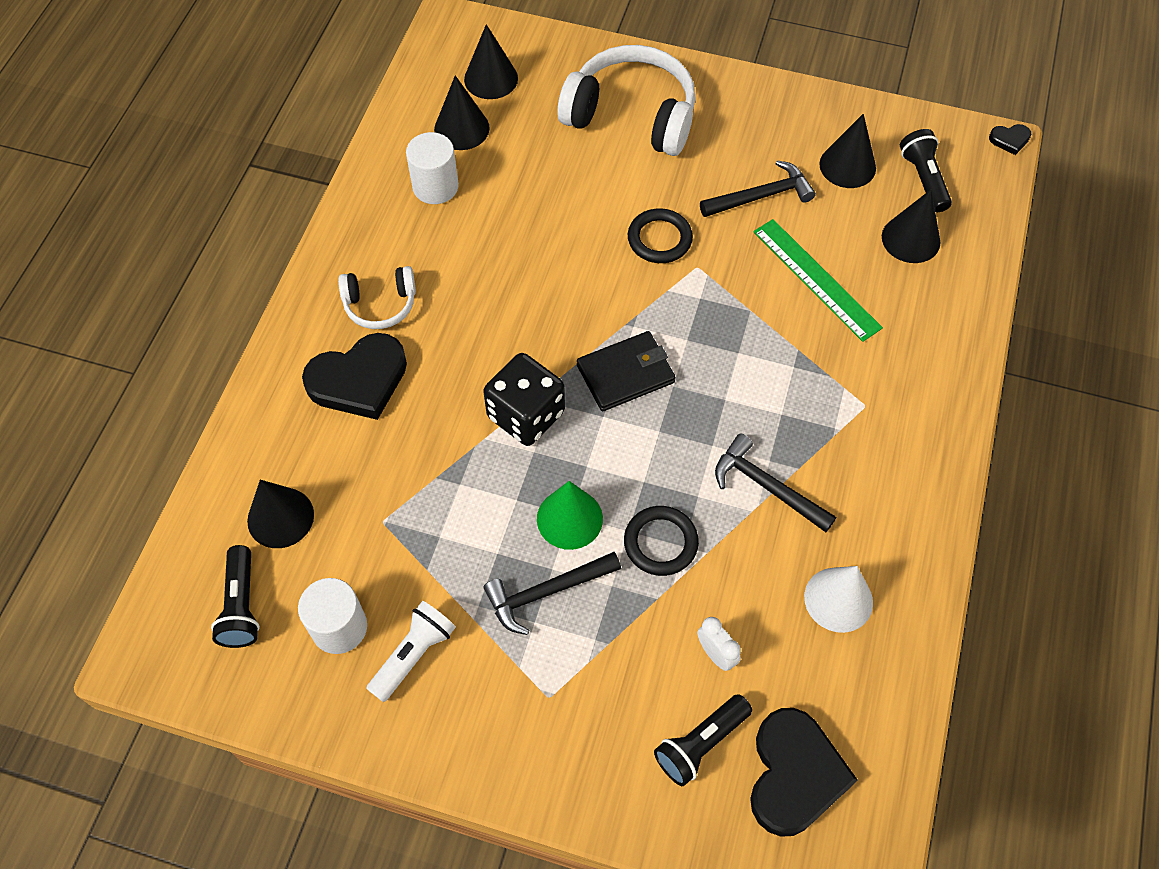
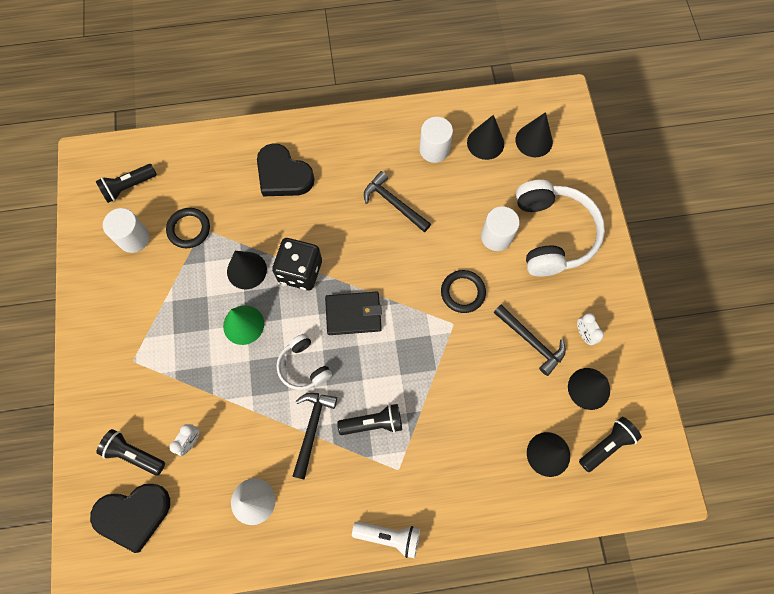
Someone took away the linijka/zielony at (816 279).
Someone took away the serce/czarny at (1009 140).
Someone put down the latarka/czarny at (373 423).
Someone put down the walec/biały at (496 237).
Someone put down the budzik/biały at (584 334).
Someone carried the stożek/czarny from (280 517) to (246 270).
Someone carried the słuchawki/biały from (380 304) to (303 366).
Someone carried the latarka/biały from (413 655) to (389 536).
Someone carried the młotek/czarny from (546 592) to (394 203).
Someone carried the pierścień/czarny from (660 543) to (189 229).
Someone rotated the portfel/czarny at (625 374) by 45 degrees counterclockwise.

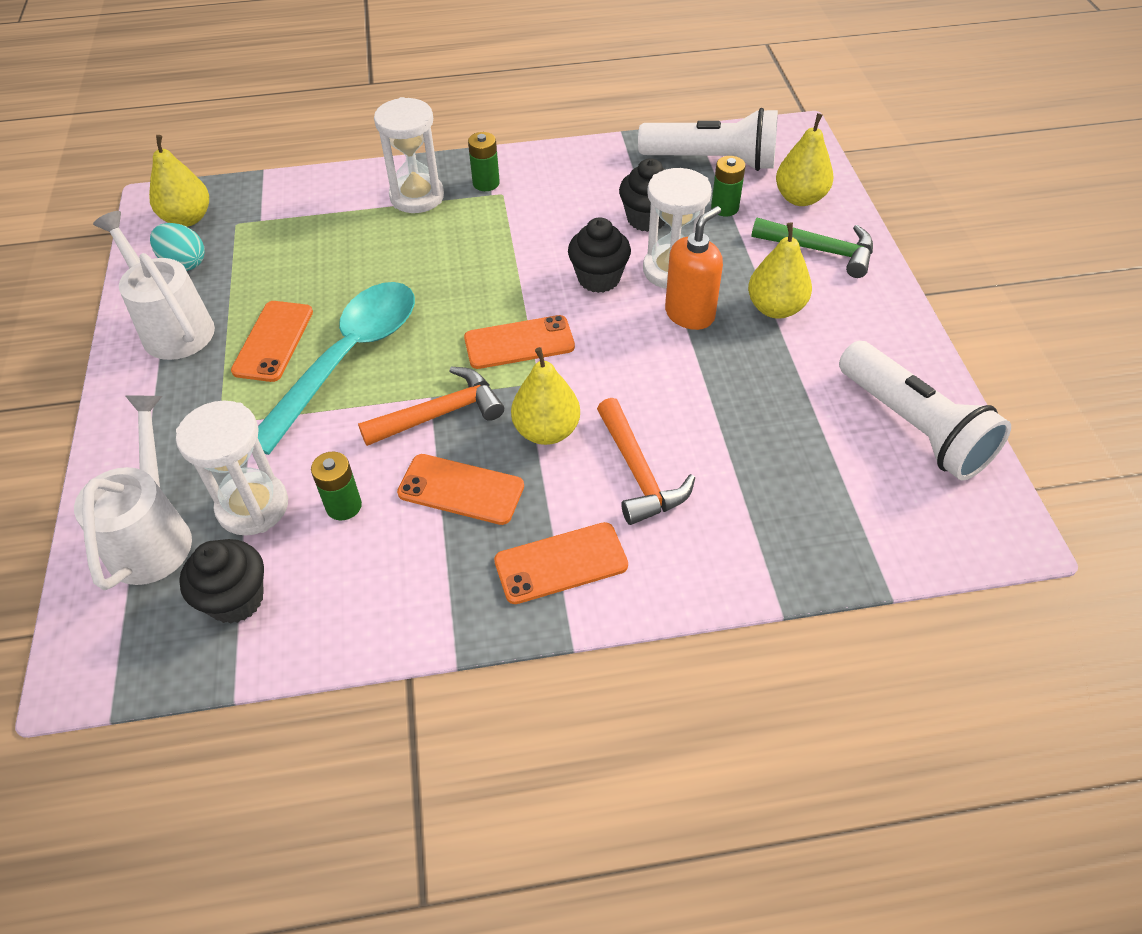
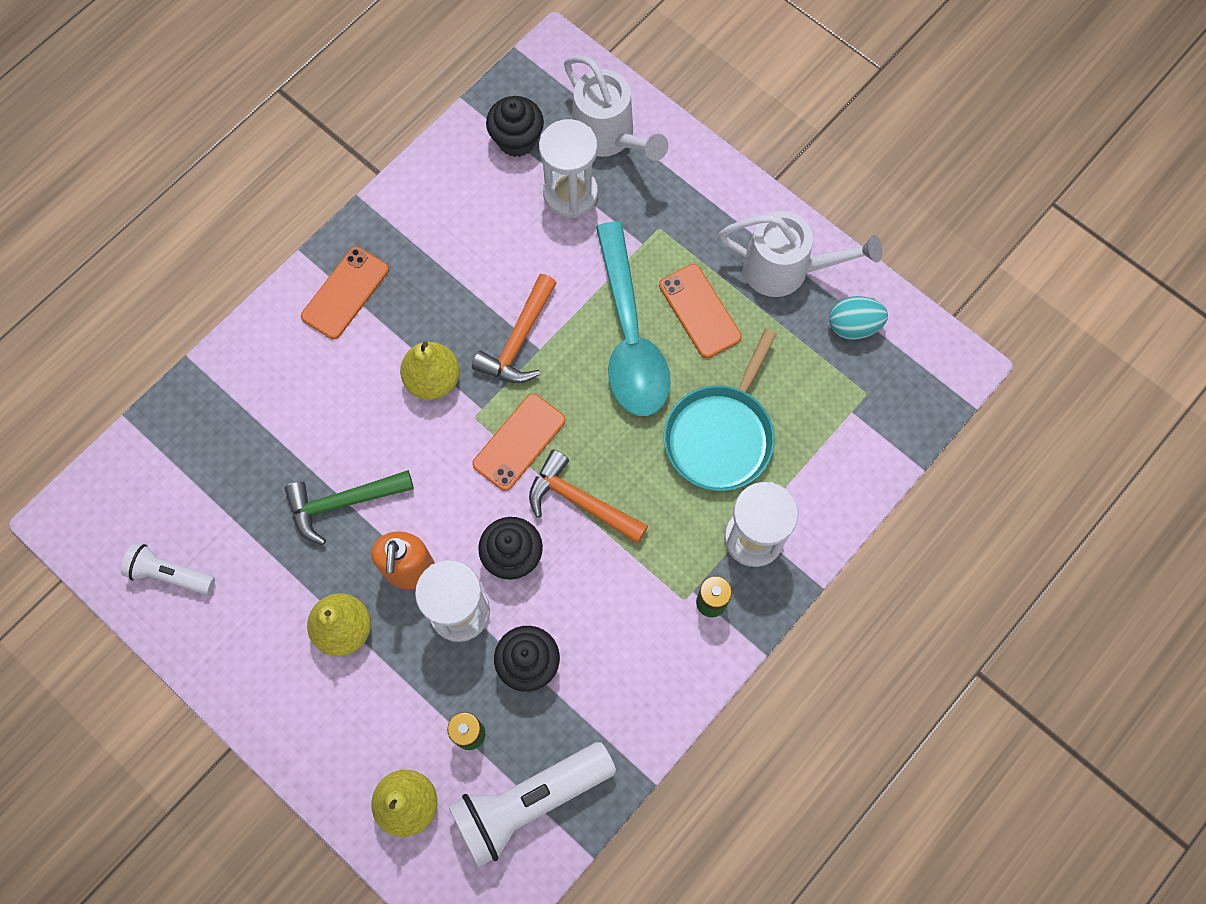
Someone took away the gruszka/żółty at (188 218).
Someone took away the bateria/zielony at (343 506).
Someone took away the telefon/pomarańczowy at (461 490).
Someone put down the patelnia/turkusowy at (721 435).
Someone carried the młotek/pomarańczowy from (639 473) to (580 501).
Someone carried the młotek/zielony from (821 251) to (342 503).
Someone scaled the latarka/biały at (914 427) by 0.56.

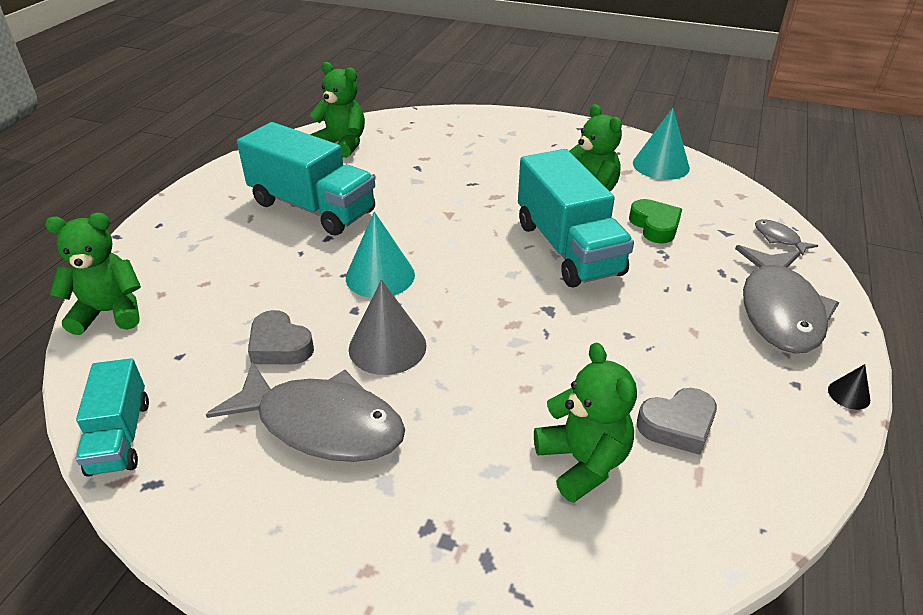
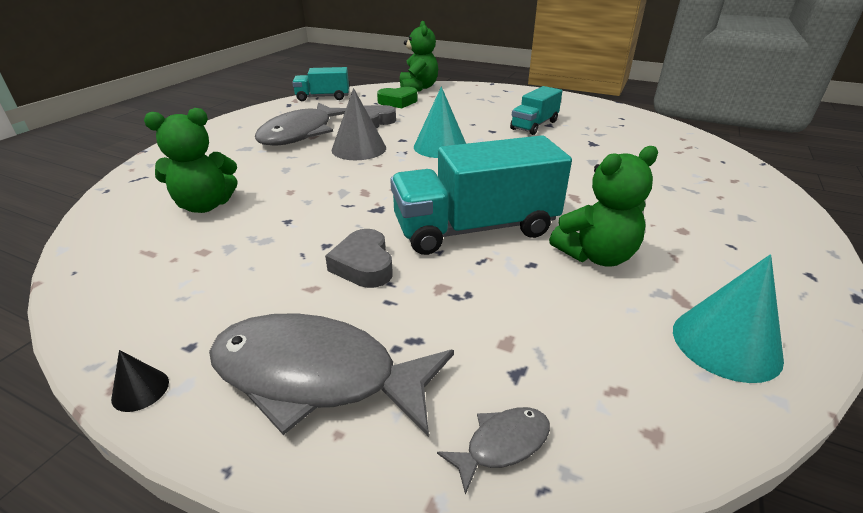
Someone took away the miś/zielony at (342 144).
Someone carried the serce/zielony from (655 226) to (398 102).
Someone carried the serce/szary from (677 425) to (364 265).
Someone scaled the ciężarówka/turkusowy at (312 207) by 0.57.

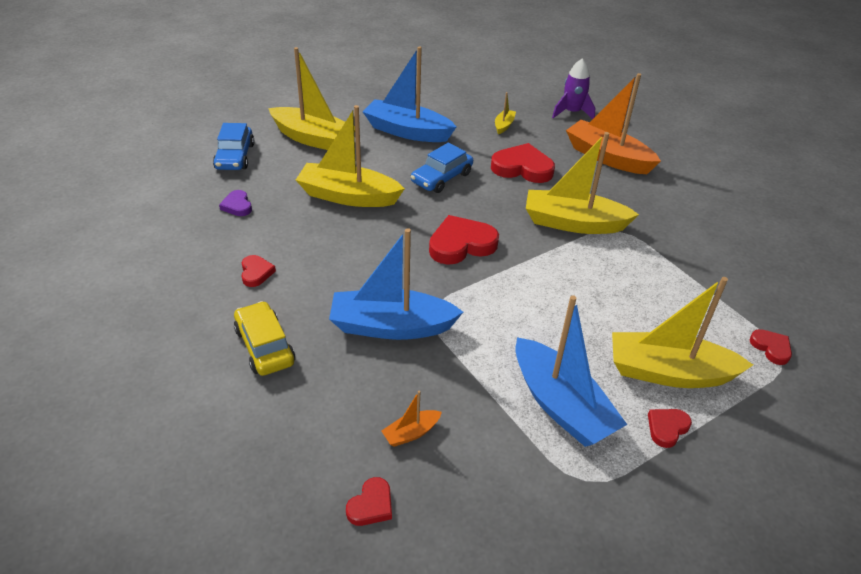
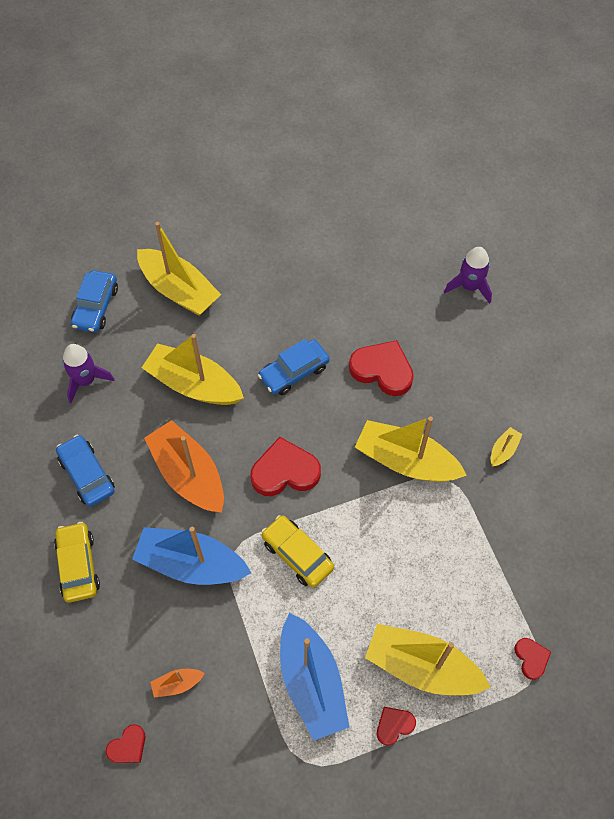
Someone took away the łódka/niebieski at (407 131).
Someone put down the samochód/żółty at (297 554).
Someone carried the łódka/żółty from (504 125) to (503 450).
Someone carried the łódka/pomarańczowy from (607 157) to (188 474).
Someone swapped the serce/fioletowy at (237 206) for the rakieta/fioletowy at (86 381).
Someone swapped the serce/czerwony at (256 273) for the samochód/niebieski at (87 475).

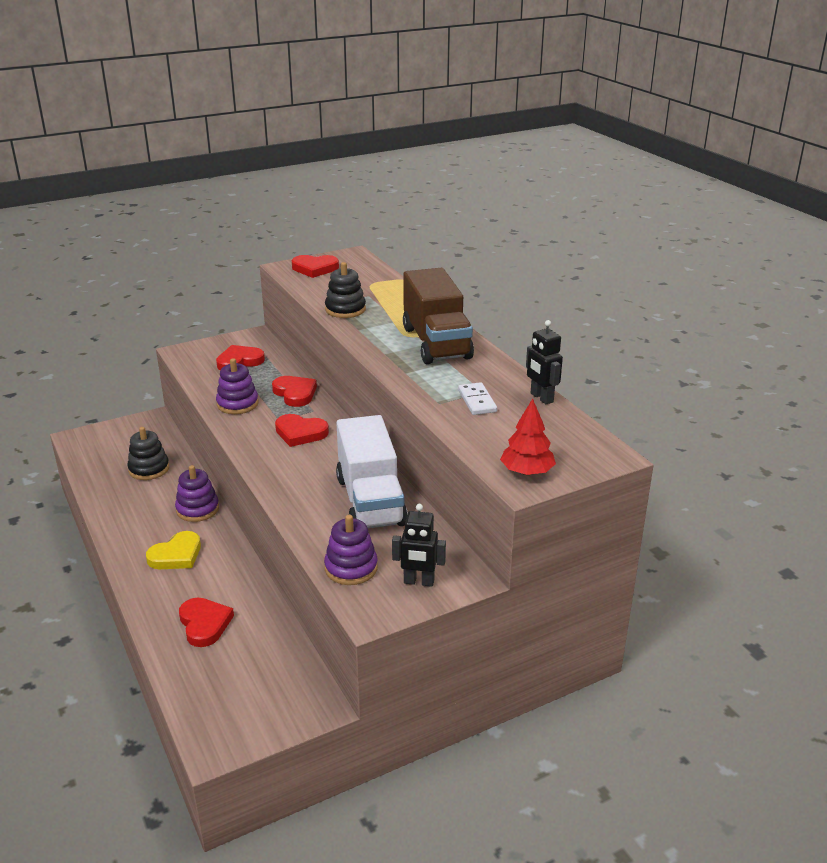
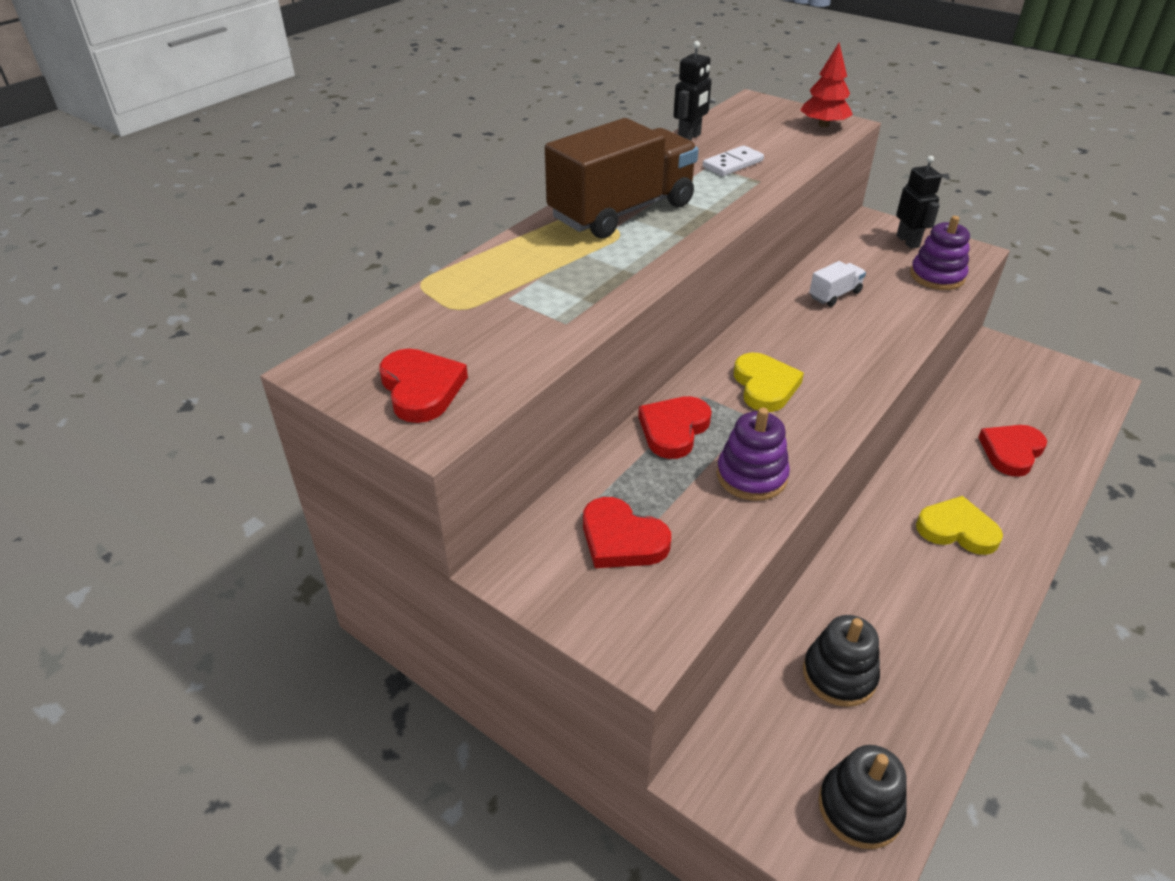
Someone took away the zabawka nakładanka/fioletowy at (197 509).
Someone carried the zabawka nakładanka/czarny from (345 309) to (859 808).
Someone repainted the serce/czerwony at (300 433), which became the serce/żółty at (765 386).
Someone scaled the ciężarówka/biały at (370 501) by 0.42.

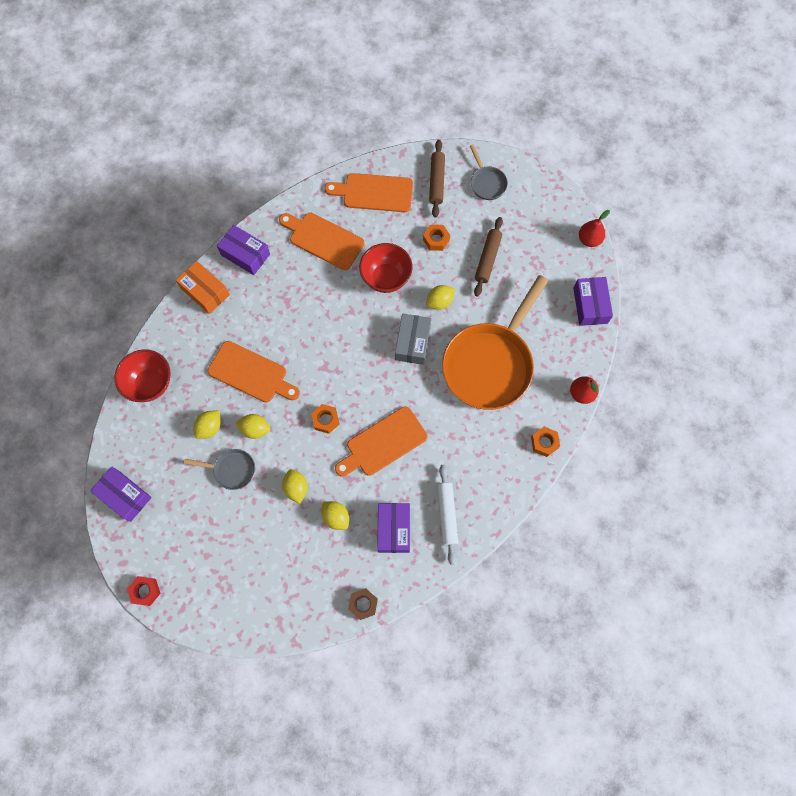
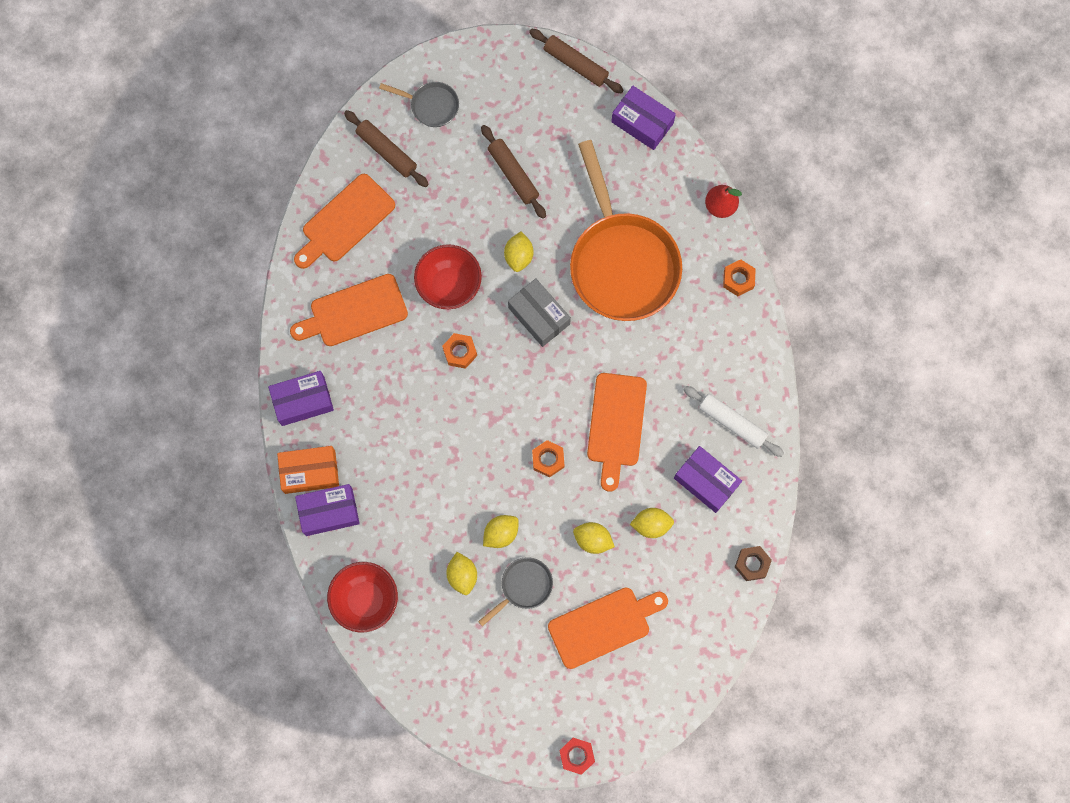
Someone carried the pudełko/fioletowy from (124 496) to (329 512).
Someone carried the deska do krojenia/pomarańczowy from (251 373) to (603 625).
Someone carried the nakrętka/pomarańczowy from (436 240) to (460 352).
Someone swapped the gruszka/czerwony at (589 240) for the wałek do ciasta/brązowy at (575 64).

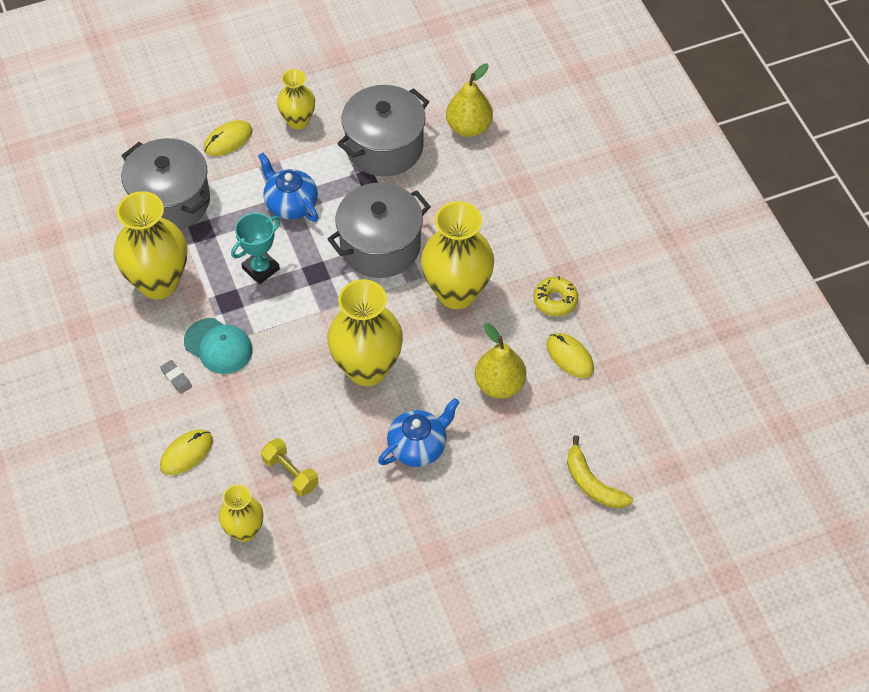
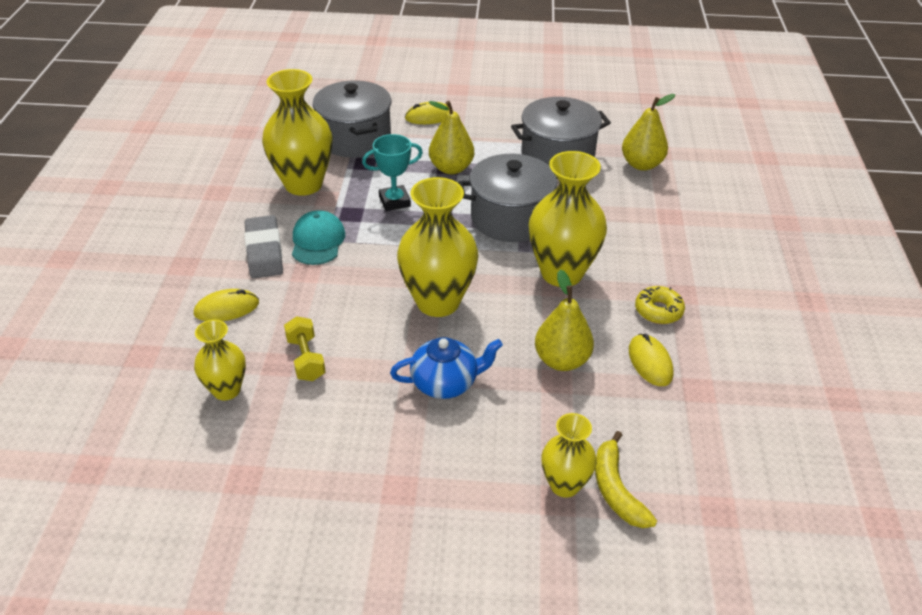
Someone carried the wazon/żółty from (298 121) to (564 485).
Someone swapped the imbryk/niebieski at (290 204) for the gruszka/żółty at (451 168).
Someone rotated the czapka/turkusowy at (218 346) by 150 degrees counterclockwise.
Someone scaled the gumka do mazania/szary at (176 378) by 2.21.

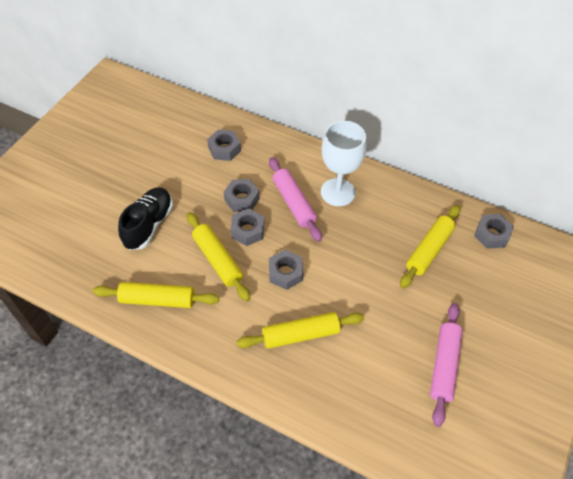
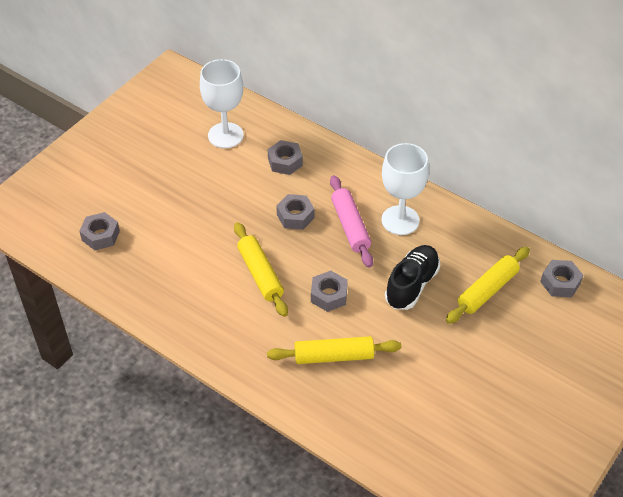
Someone took away the wałek do ciasta/żółty at (157 300).
Someone took away the wałek do ciasta/różowy at (444 365).
Someone put down the kielich/biały at (225 135).
Someone carried the but/czarny from (149 225) to (411 285).
Someone carried the nakrętka/szary from (247 231) to (100 235).

